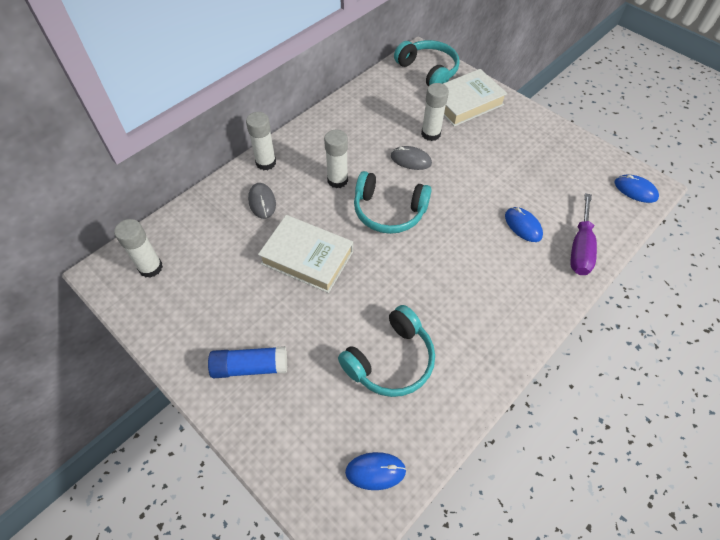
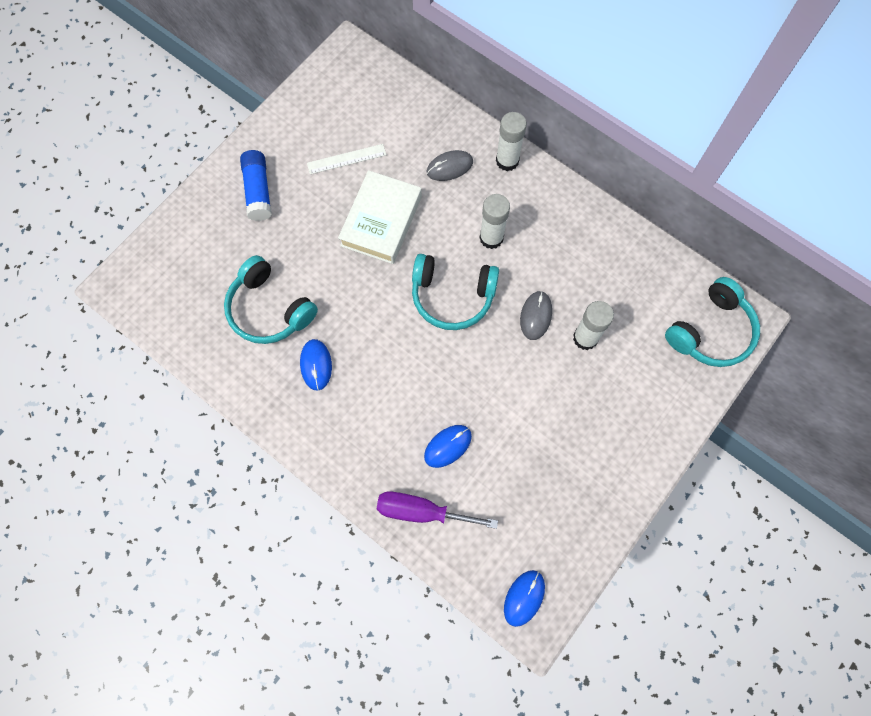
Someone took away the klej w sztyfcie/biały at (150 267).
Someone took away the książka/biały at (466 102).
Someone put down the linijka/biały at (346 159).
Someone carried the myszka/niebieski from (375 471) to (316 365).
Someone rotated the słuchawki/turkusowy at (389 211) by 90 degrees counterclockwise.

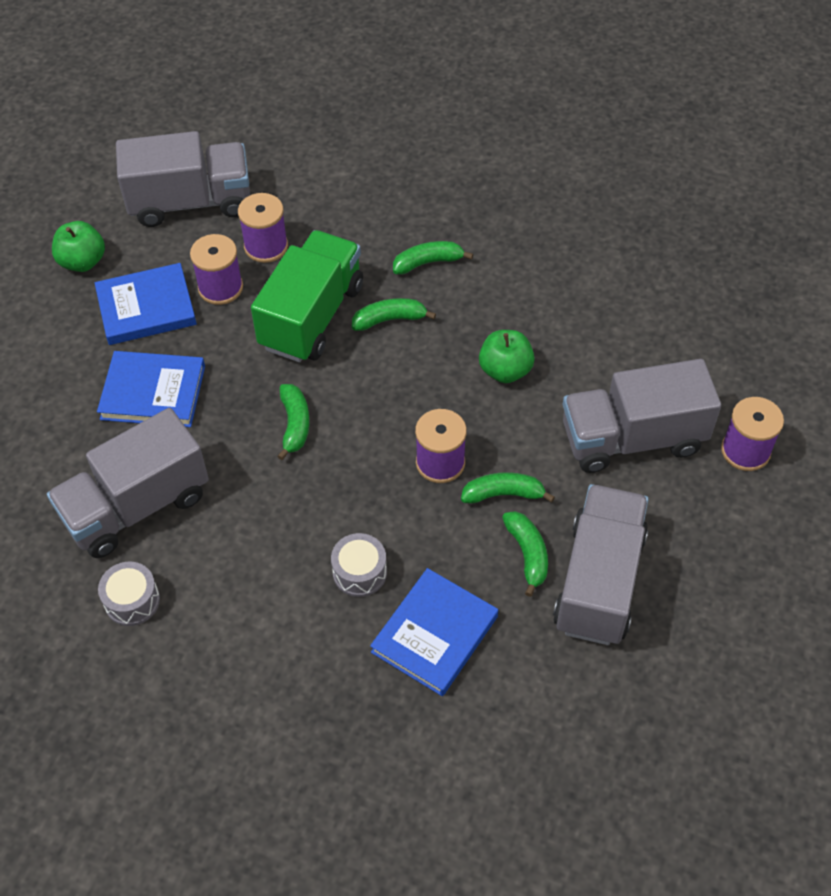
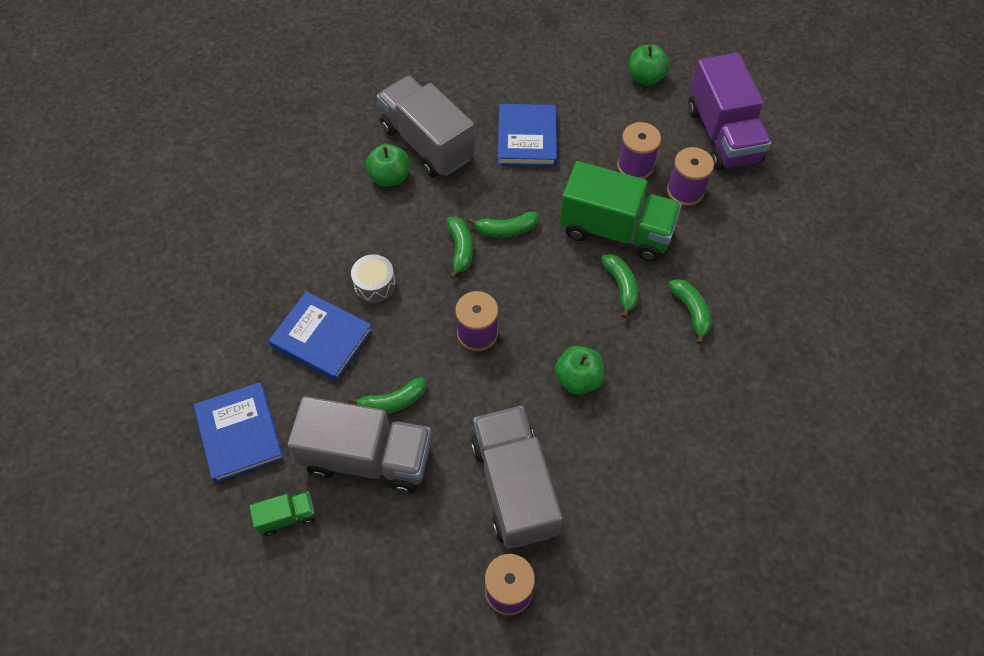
Someone took away the bęben/szary at (132 601).
Someone put down the ciężarówka/zielony at (287 516).
Someone put down the jabłko/zielony at (389 177).
Someone carried the książka/niebieski from (146 308) to (240 434).
Someone carried the banan/zielony from (504 494) to (460 249).
Someone repainted the ciężarówka/szary at (190 202), which became the ciężarówka/fioletowy at (722 134).

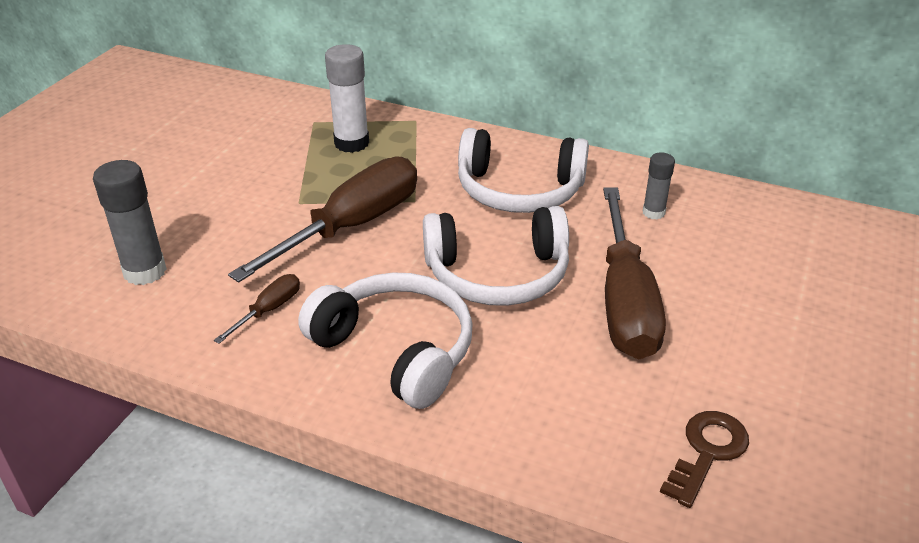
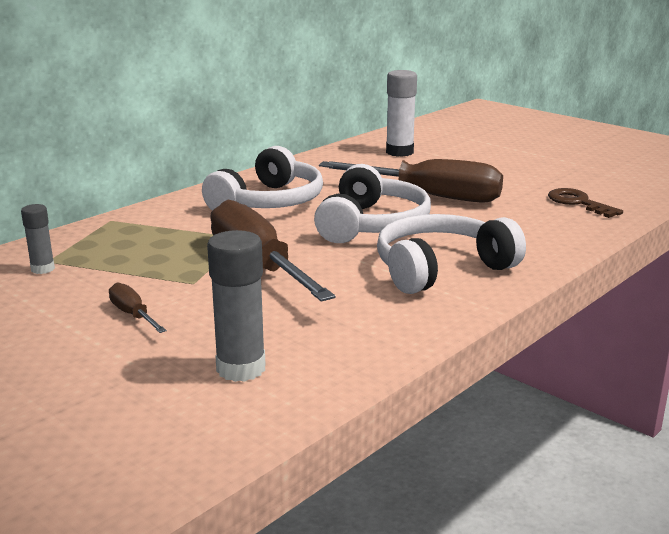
Someone carried the śrubokręt/brązowy from (269 310) to (133 315).
Someone carried the klej w sztyfcie/biały from (351 143) to (399 152).
Someone carried the klej w sztyfcie/szary from (653 212) to (42 269).

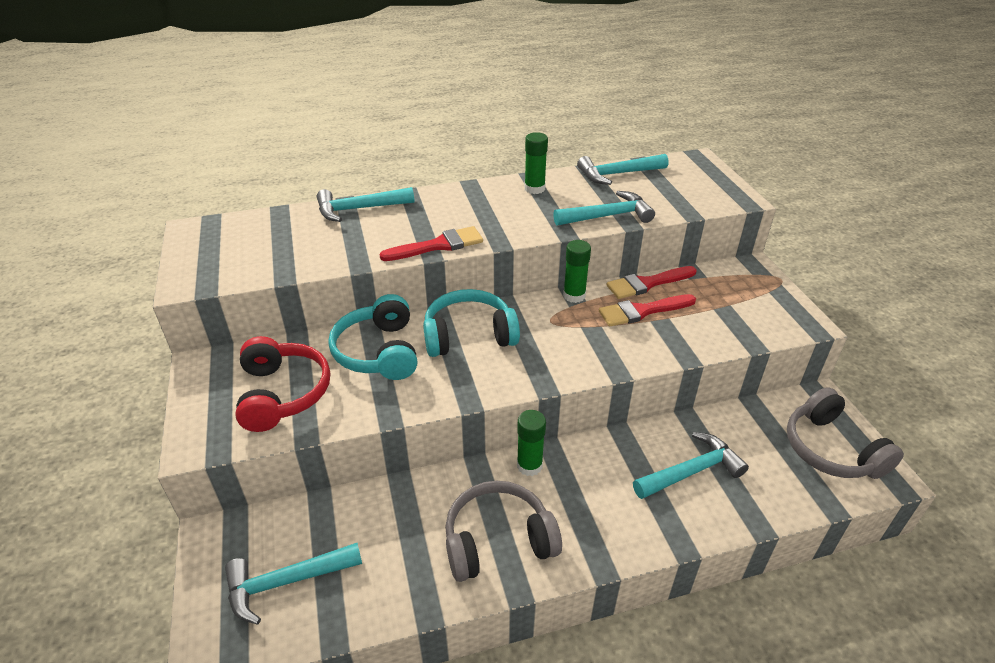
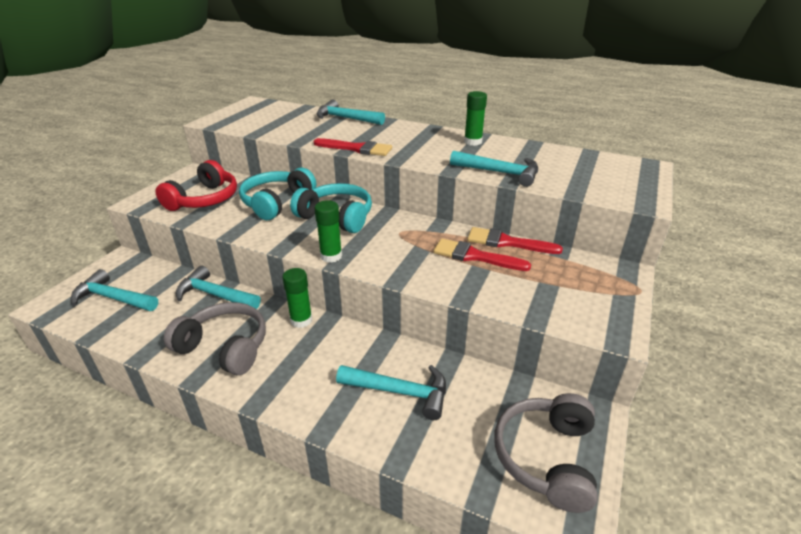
Someone carried the klej w sztyfcie/zielony from (574 296) to (331 256).
Someone carried the młotek/turkusowy from (617 174) to (215 295).

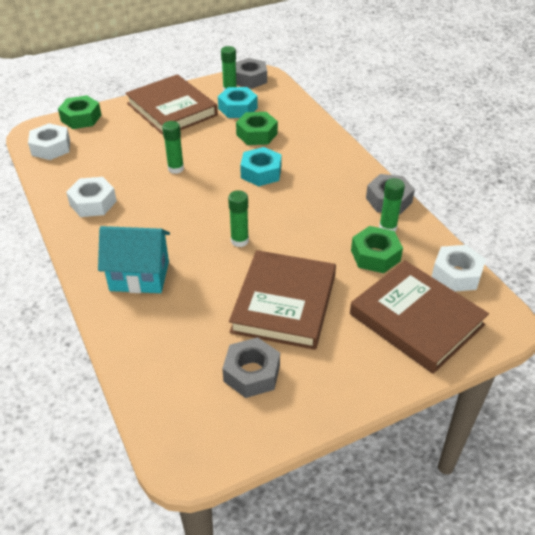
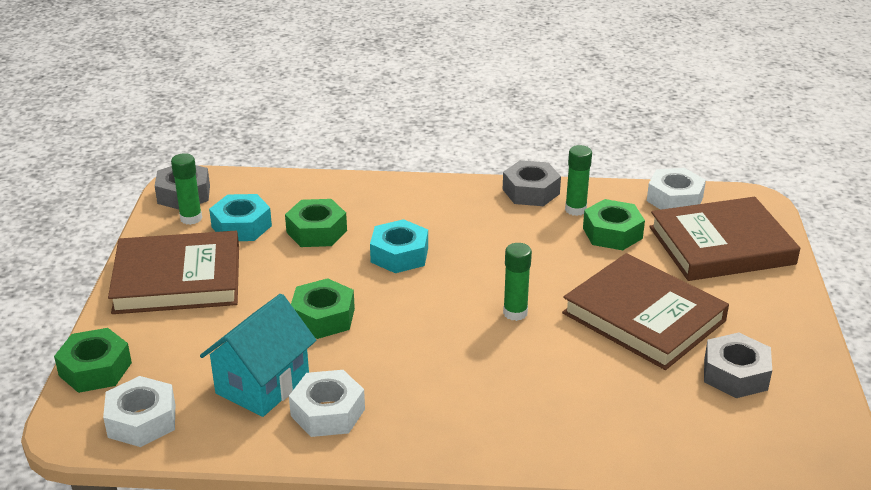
Someone carried the domek/turkusowy from (139 276) to (262 385).
Someone swapped the klej w sztyfcie/zielony at (176 169) for the nakrętka/zielony at (323 317).

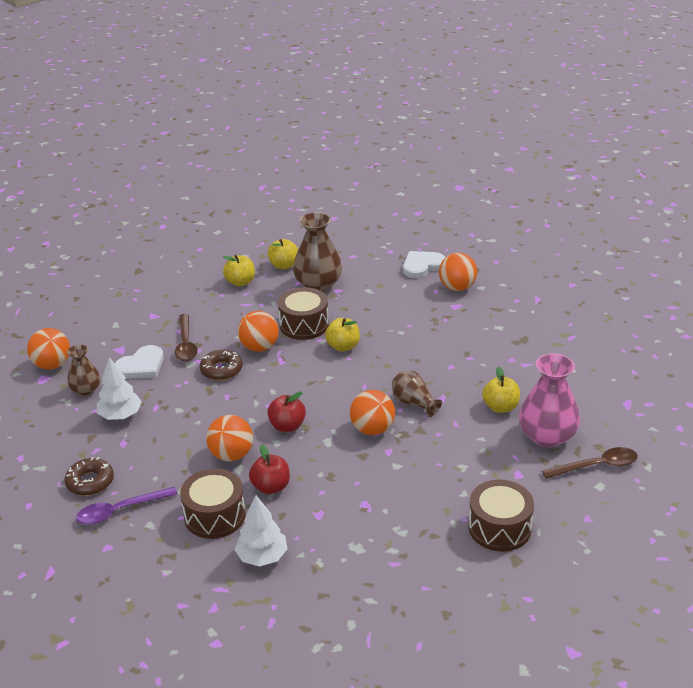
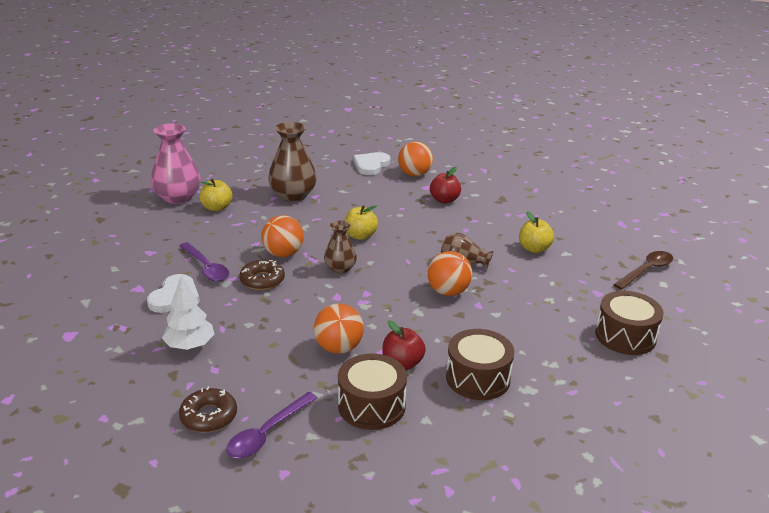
Someone took away the piłka/pomarańczowy at (52 365).
Someone took away the drzewko/biały at (262 556).
Someone took away the jabłko/żółty at (284 265).
Someone carried the wazon/brązowy from (86 390) to (340 268).
Someone carried the jabłko/czerwony from (287 426) to (444 200).
Someone carried the bęben/brązowy from (304 325) to (478 378).
Someone carried the wazon/różowy from (547 436) to (178 197).
Someone repainted the łyżka/brązowy at (186 344), which became the łyżka/fioletowy at (206 268).

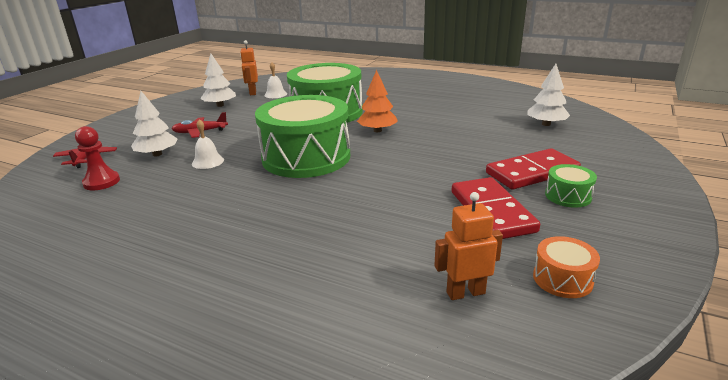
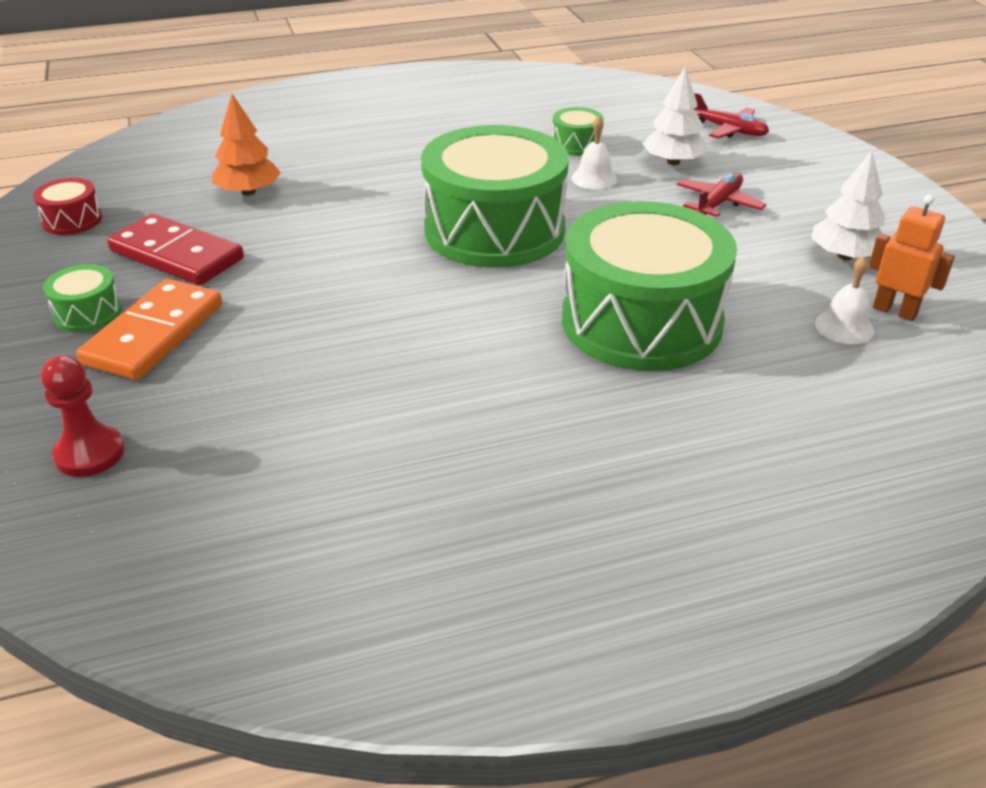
Someone took away the robot/pomarańczowy at (465 292).
Someone took away the drzewko/biały at (546 124).
Someone put down the bęben/zielony at (576 144).
Someone carried the pionek/czerwony from (101 182) to (89 453).
Someone carried the drzewko/pomarańczowy from (377 130) to (248 192).
Someone repainted the kostka domina/czerwony at (532 173), which became the kostka domina/pomarańczowy at (154 334).
Someone repainted the bęben/pomarańczowy at (562 279), which became the bęben/czerwony at (72 220).

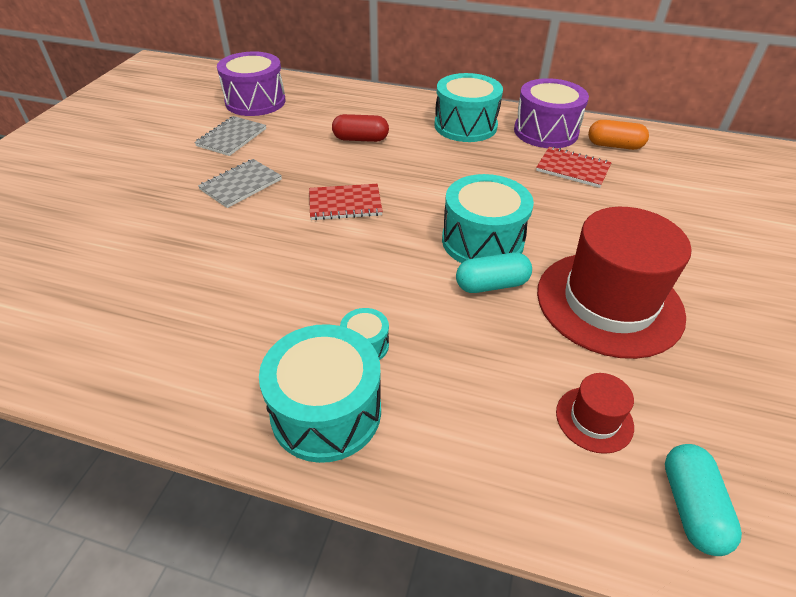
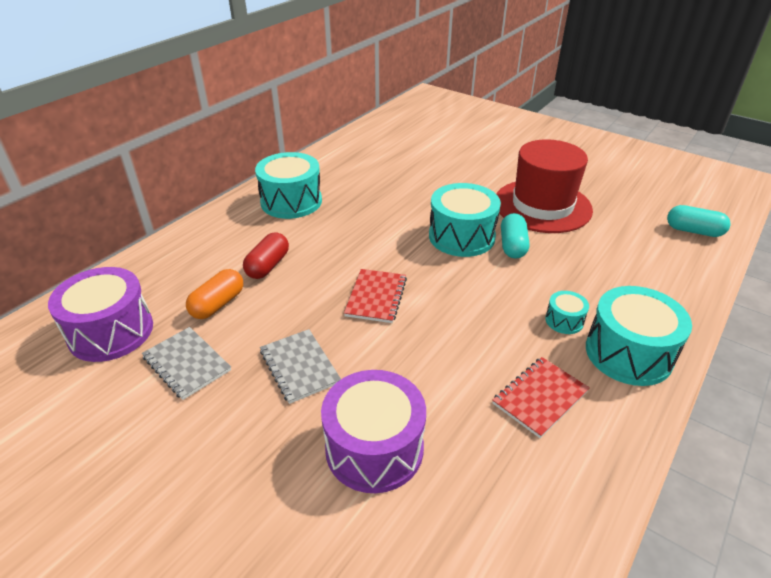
Someone took away the kapelusz/czerwony at (594 419).
Someone carried the bęben/fioletowy from (545 132) to (374 448).
Someone carried the zeszyt/czerwony from (573 169) to (540 397).
Someone carried the kapsułka/pomarańczowy from (614 146) to (218 304).

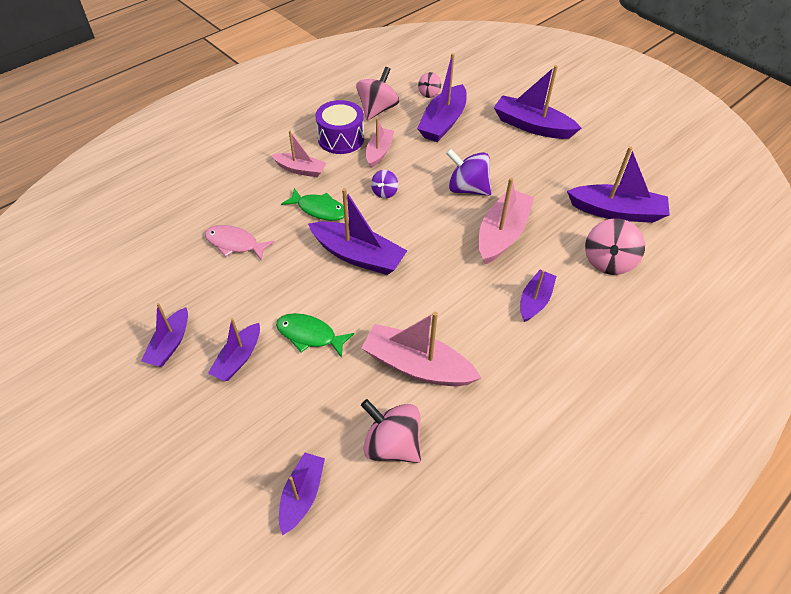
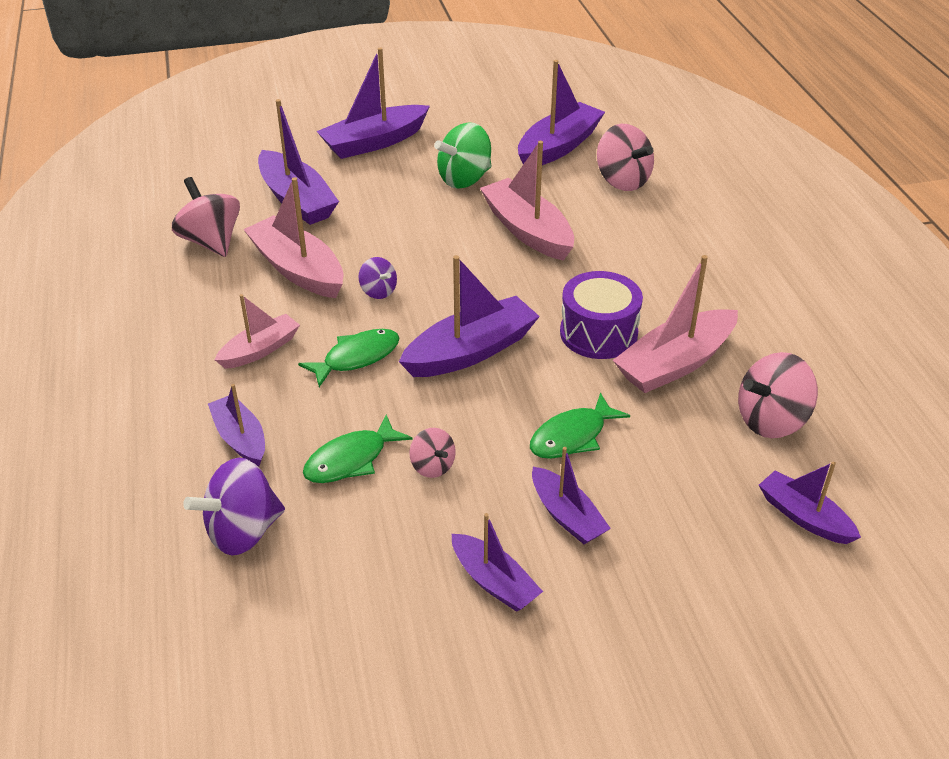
Someone put down the bączek/zielony at (464 179).
Someone carried the bęben/fioletowy from (341 139) to (598 333).
Someone carried the bączek/różowy from (429 93) to (432 466).
Someone carried the bączek/fioletowy from (467 188) to (242 531).
Someone carried the łódka/fioletowy from (535 300) to (240 438).
Someone repainted the ryba/różowy at (235 244), which became the ryba/zielony at (351 460).
Someone scaled the łódka/różowy at (379 152) by 1.64.

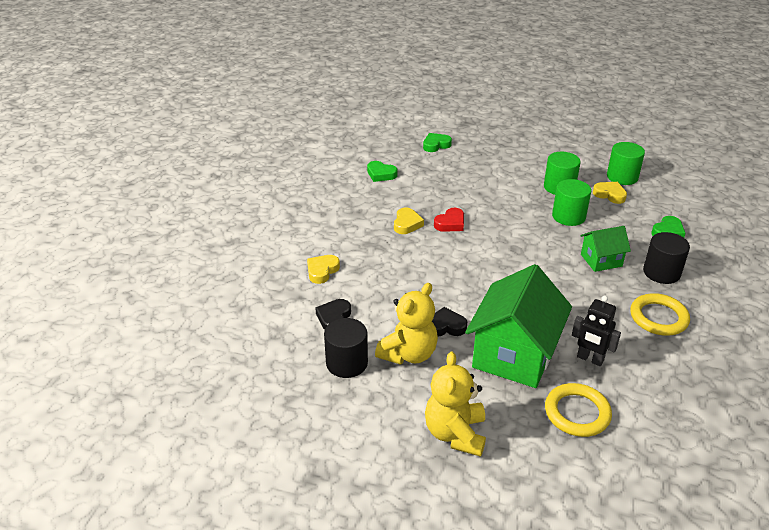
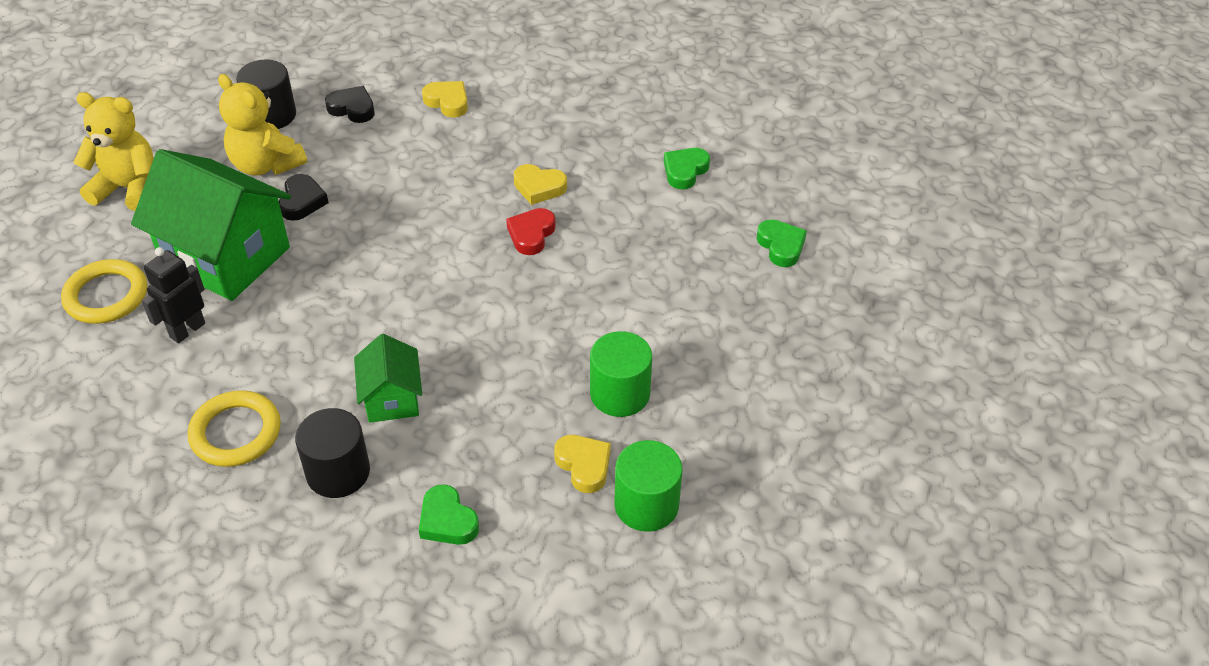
Someone took away the walec/zielony at (568 216).
Someone rotated the serce/czerwony at (450 223) by 60 degrees clockwise.
Someone rotated the serce/żółty at (610 195) by 75 degrees counterclockwise.

